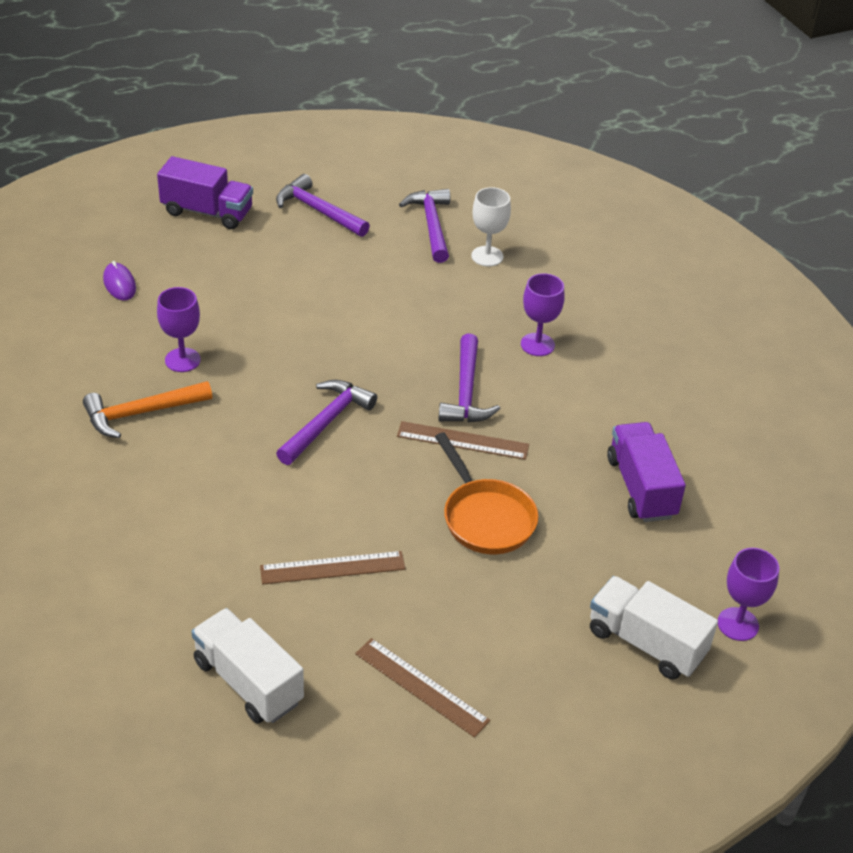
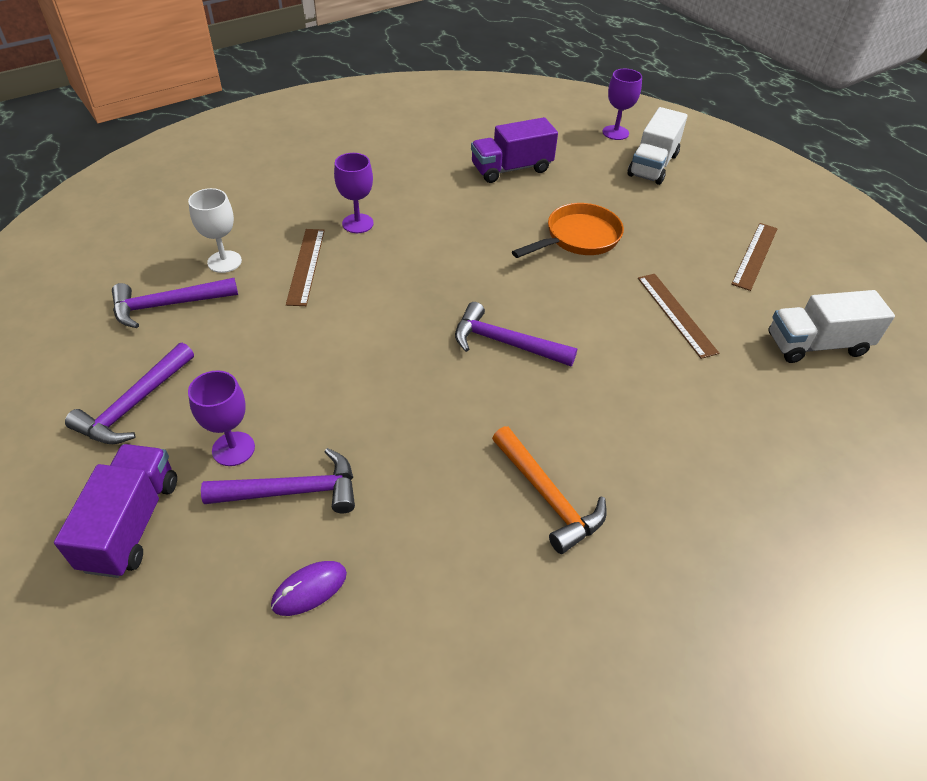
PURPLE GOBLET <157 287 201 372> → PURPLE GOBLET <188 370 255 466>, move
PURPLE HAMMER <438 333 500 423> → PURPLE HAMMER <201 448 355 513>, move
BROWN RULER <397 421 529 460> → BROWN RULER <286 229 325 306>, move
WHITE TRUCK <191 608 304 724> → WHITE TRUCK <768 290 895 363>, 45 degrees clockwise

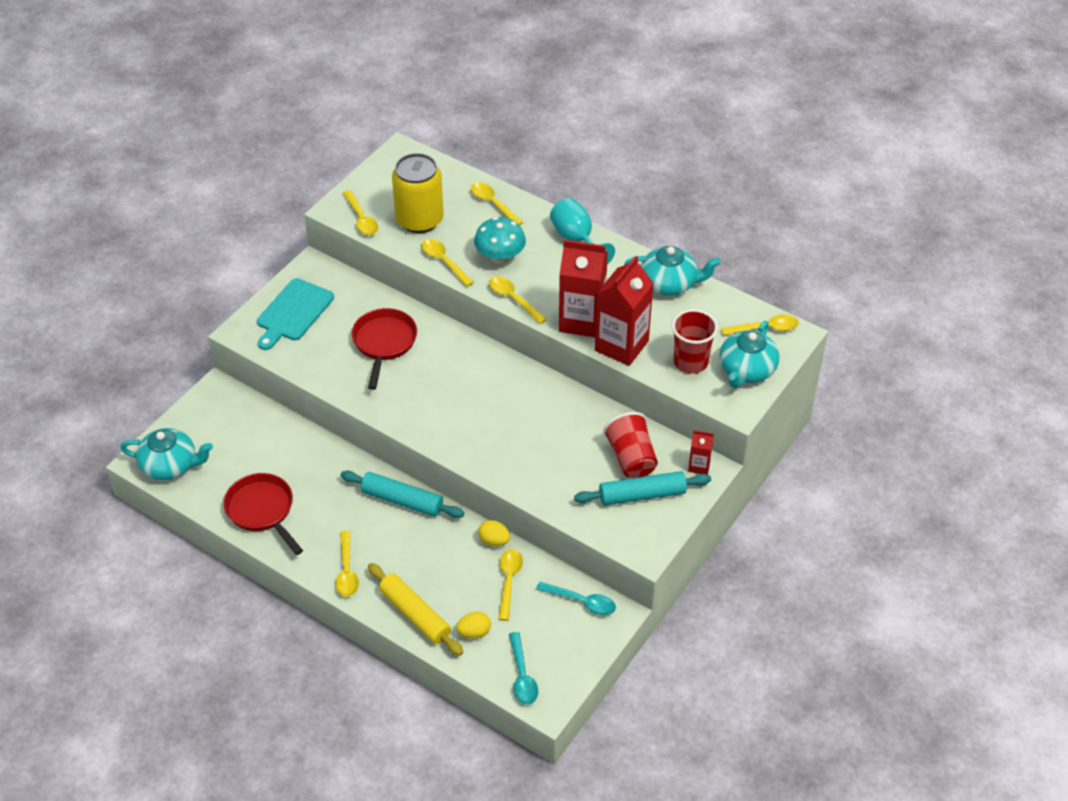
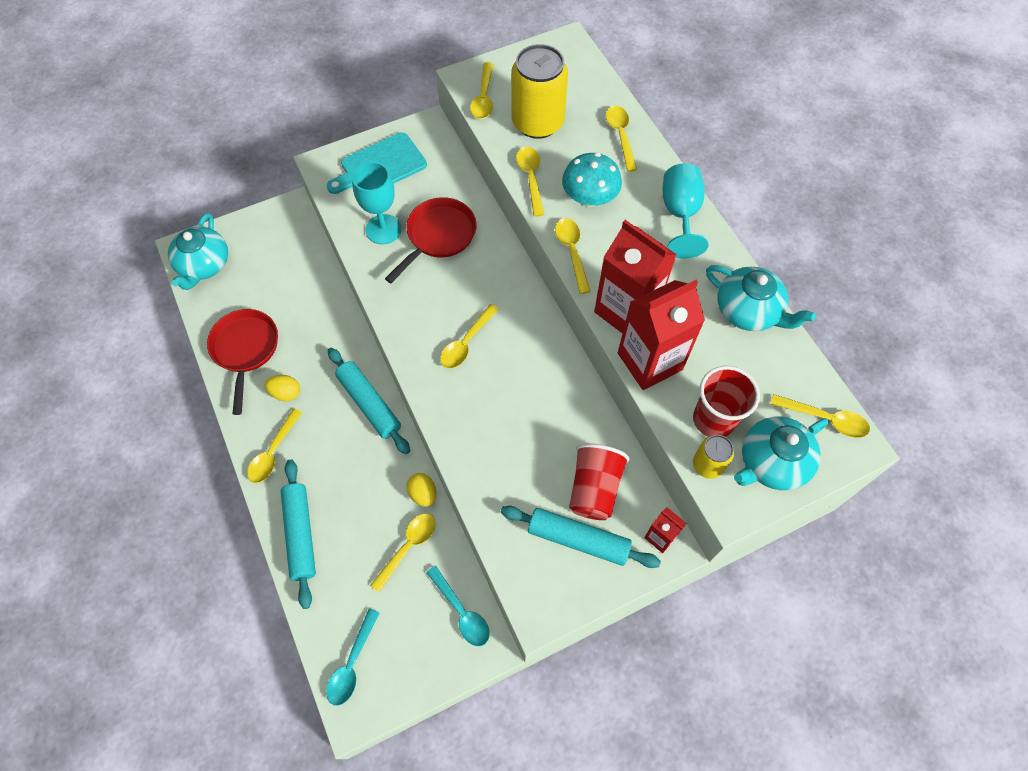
TURQUOISE TEAPOT <120 428 213 480> → TURQUOISE TEAPOT <168 213 228 290>, 60 degrees clockwise
YELLOW EGG <456 612 491 639> → YELLOW EGG <265 375 300 401>, move
YELLOW ROLLING PIN <368 563 463 656> → TURQUOISE ROLLING PIN <281 459 316 609>
- → TURQUOISE GOBLET <352 162 402 244>
- → YELLOW SPOON <440 304 499 368>
- → YELLOW CAN <693 435 734 479>

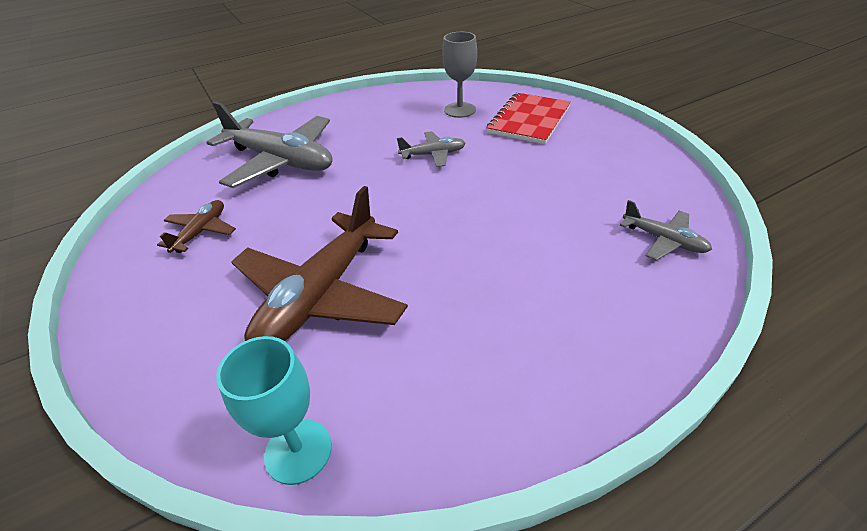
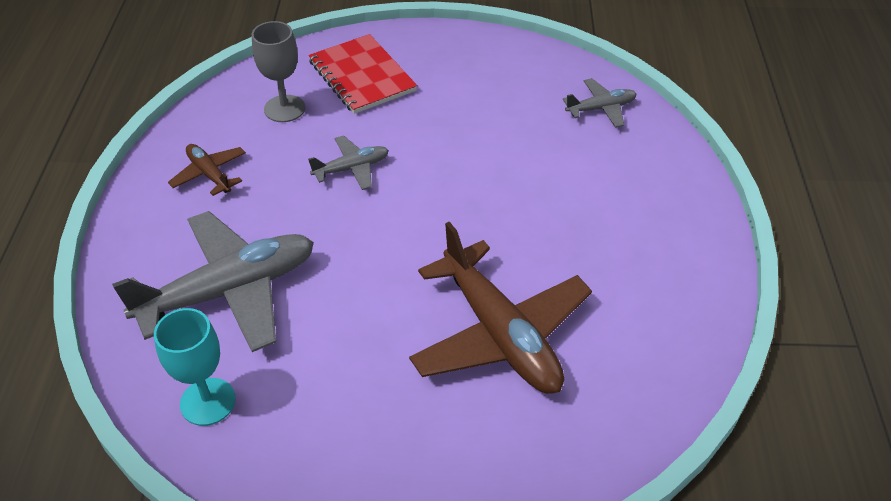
TURQUOISE GOBLET <216 336 332 485> → TURQUOISE GOBLET <154 308 236 426>, move
BROWN PLANE <157 200 236 253> → BROWN PLANE <168 144 246 196>, move
GREY PLANE <397 131 465 167> → GREY PLANE <308 135 389 190>, 45 degrees clockwise

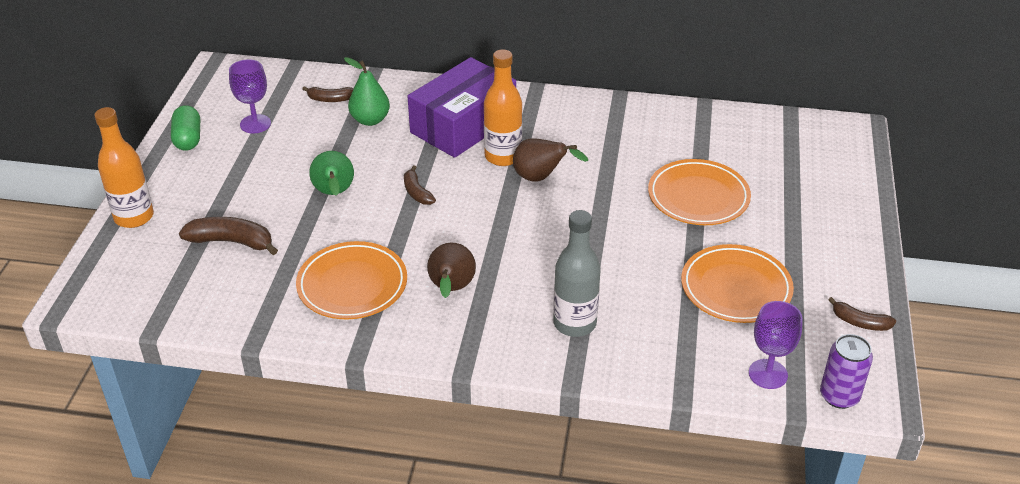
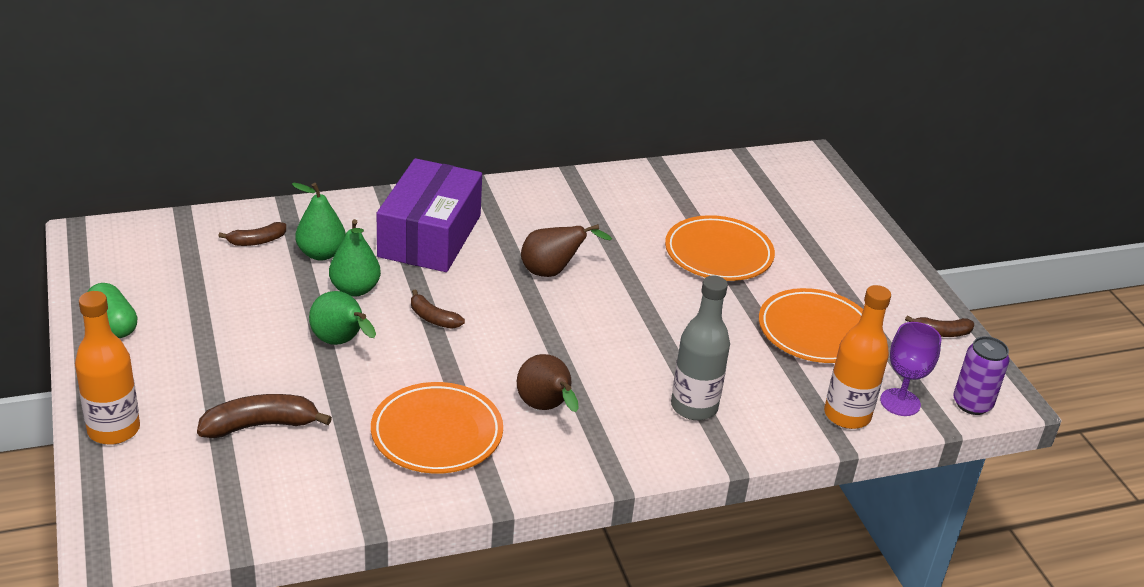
- → GREEN PEAR <329 219 381 297>
ORANGE BOTTLE <484 49 522 166> → ORANGE BOTTLE <824 285 891 429>, move
PURPLE GOBLET <229 59 271 133> → -

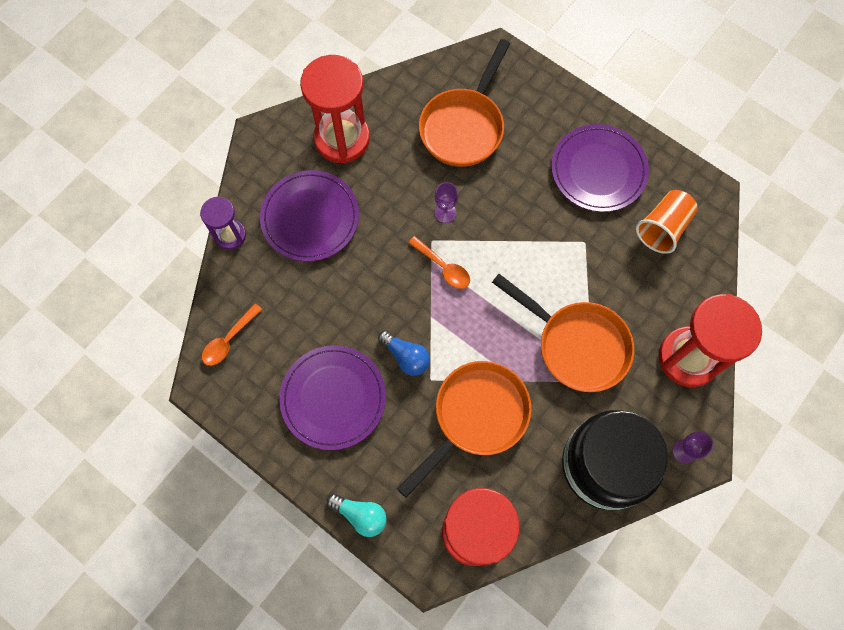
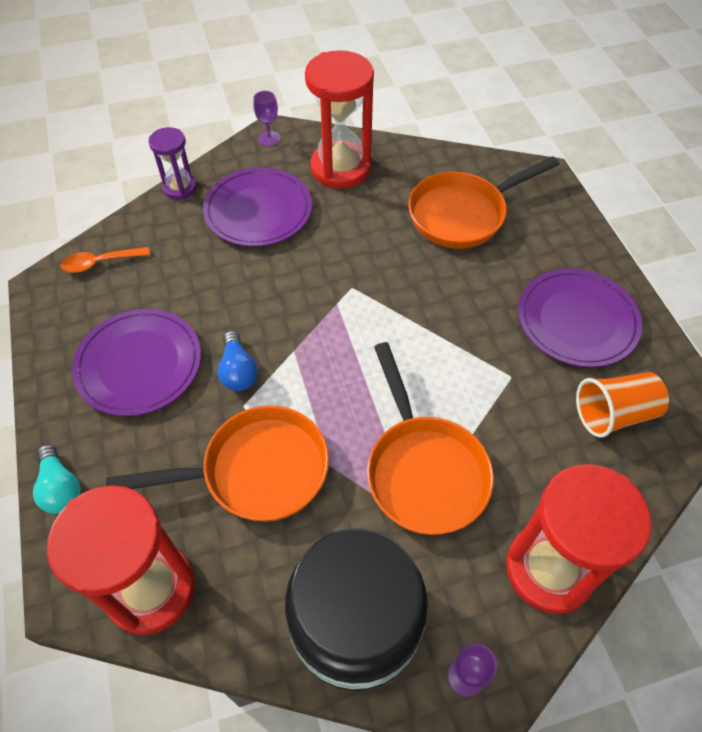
PURPLE GOBLET <435 182 458 223> → PURPLE GOBLET <253 91 280 146>, move
ORANGE SPOON <408 236 470 289> → -

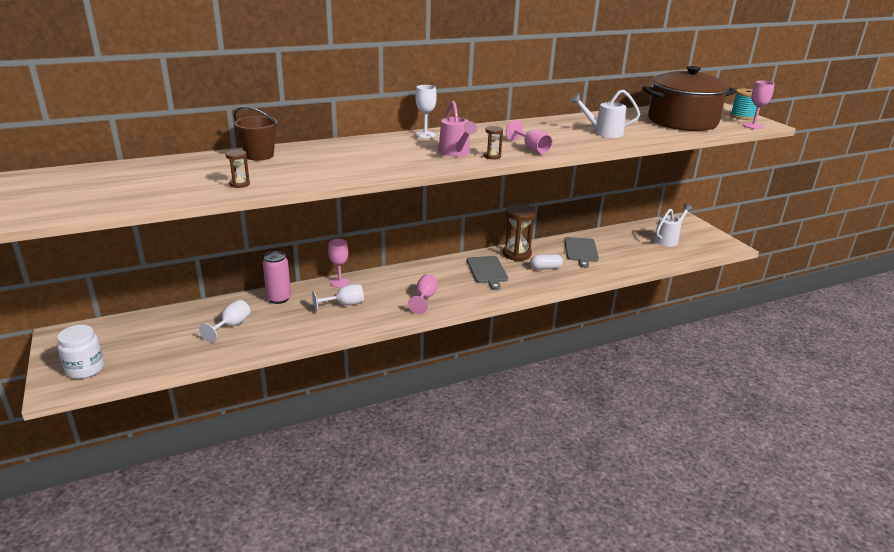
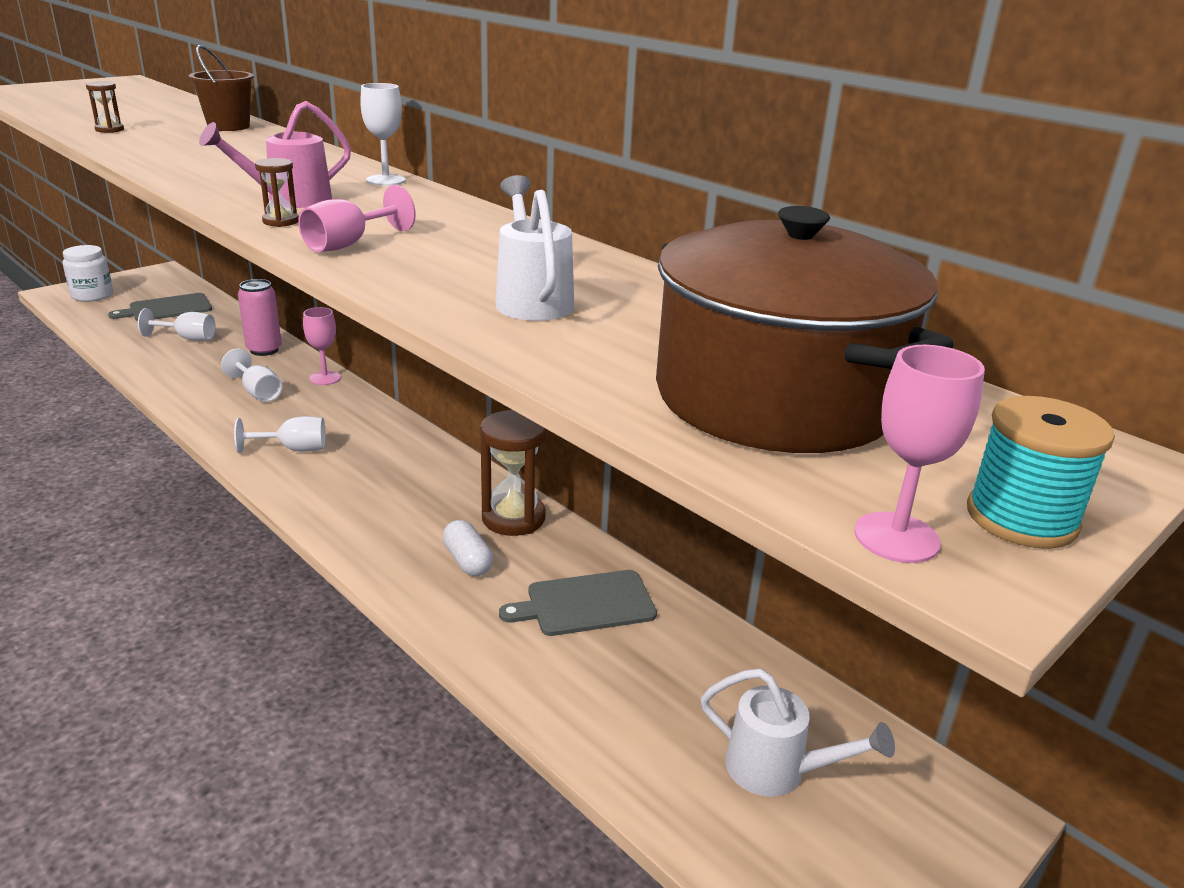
GREY CUTTING BOARD <467 256 508 290> → GREY CUTTING BOARD <108 293 212 321>, move
PINK GOBLET <408 274 438 314> → WHITE GOBLET <234 416 326 453>

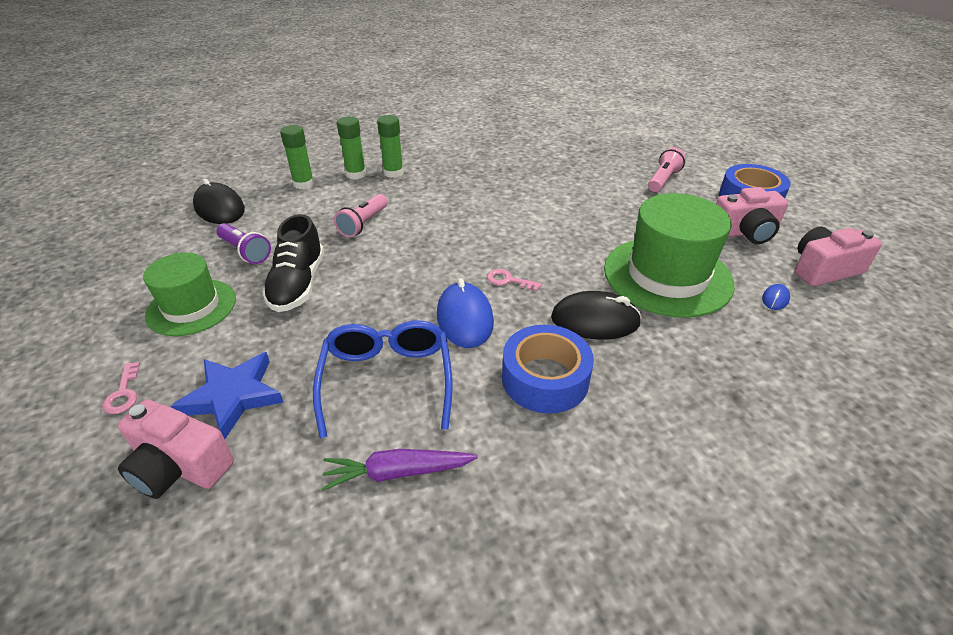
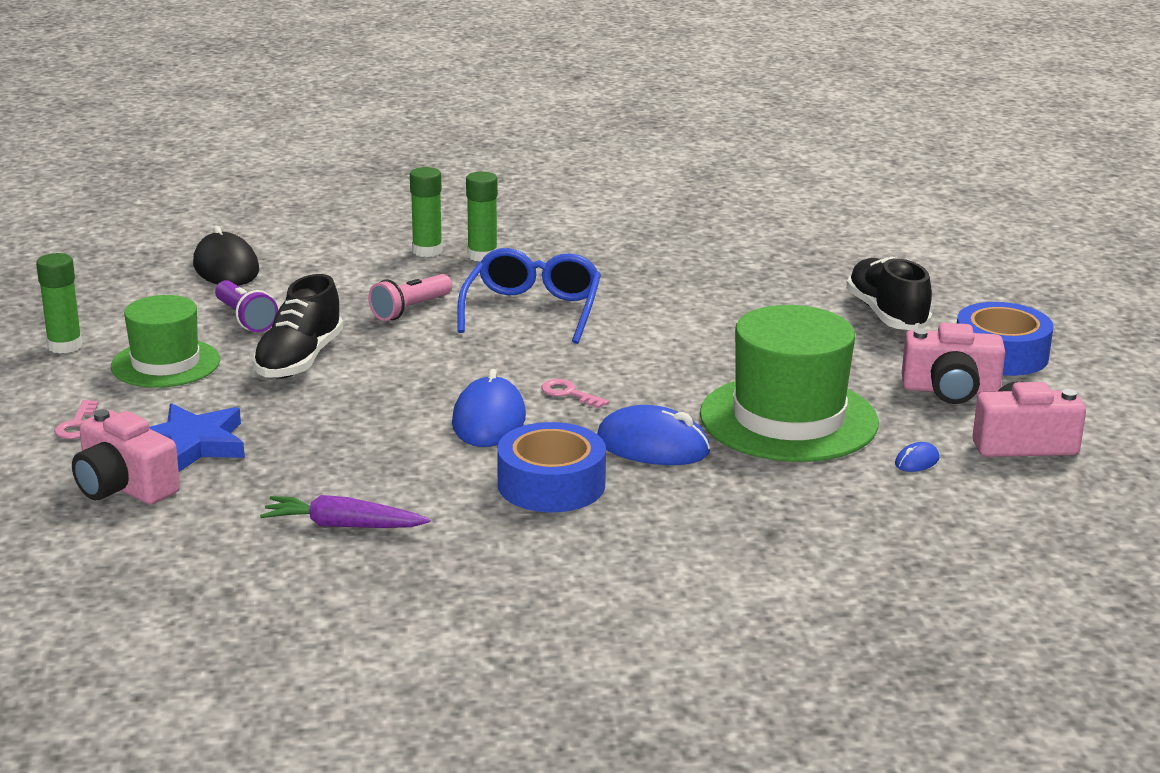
GREEN GLUE STICK <280 125 314 189> → GREEN GLUE STICK <36 253 82 354>, move
BLUE GLASSES <313 320 453 438> → BLUE GLASSES <457 248 601 344>, move
BLACK MOUSE <551 291 642 340> → BLUE MOUSE <597 405 710 465>
PINK FLASHLIGHT <648 147 686 192> → BLACK SHOE <846 257 932 330>

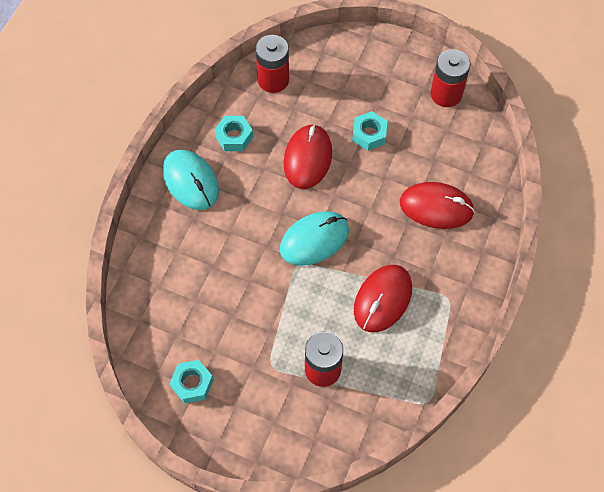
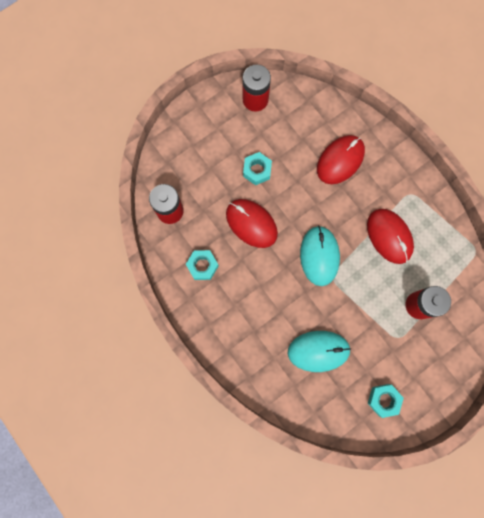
TURQUOISE MOUSE <163 150 219 210> → TURQUOISE MOUSE <288 331 351 372>, move

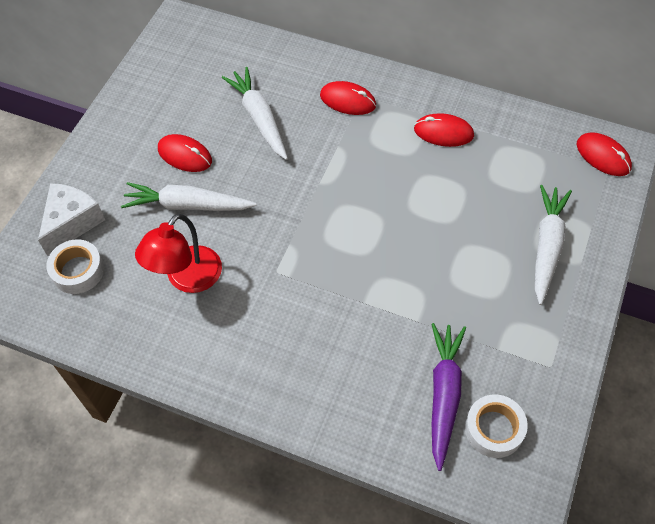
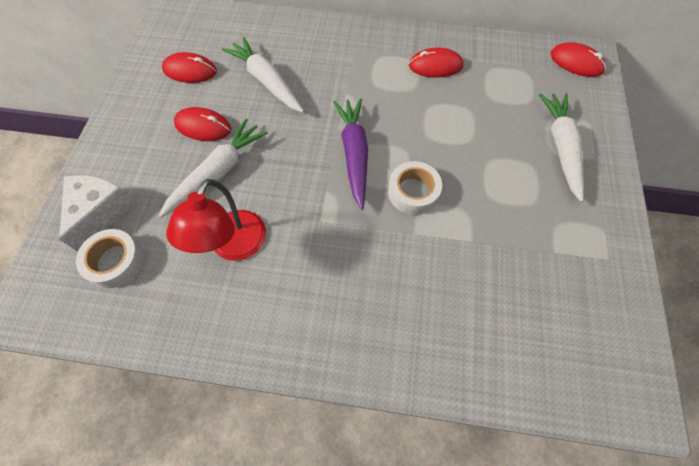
WHITE CARROT <121 182 257 211> → WHITE CARROT <159 119 268 218>, 135 degrees clockwise
RED MOUSE <320 81 376 115> → RED MOUSE <162 52 217 83>, move
PURPLE CARROT <432 323 466 471> → PURPLE CARROT <333 98 368 210>, move
WHITE TAPE <465 394 528 458> → WHITE TAPE <388 161 442 215>, move

